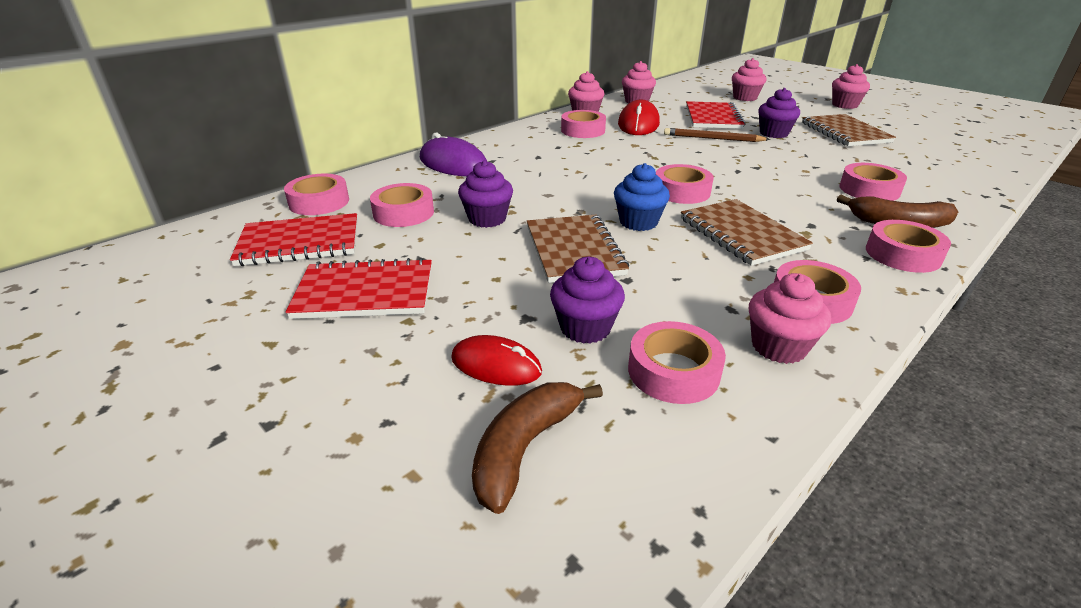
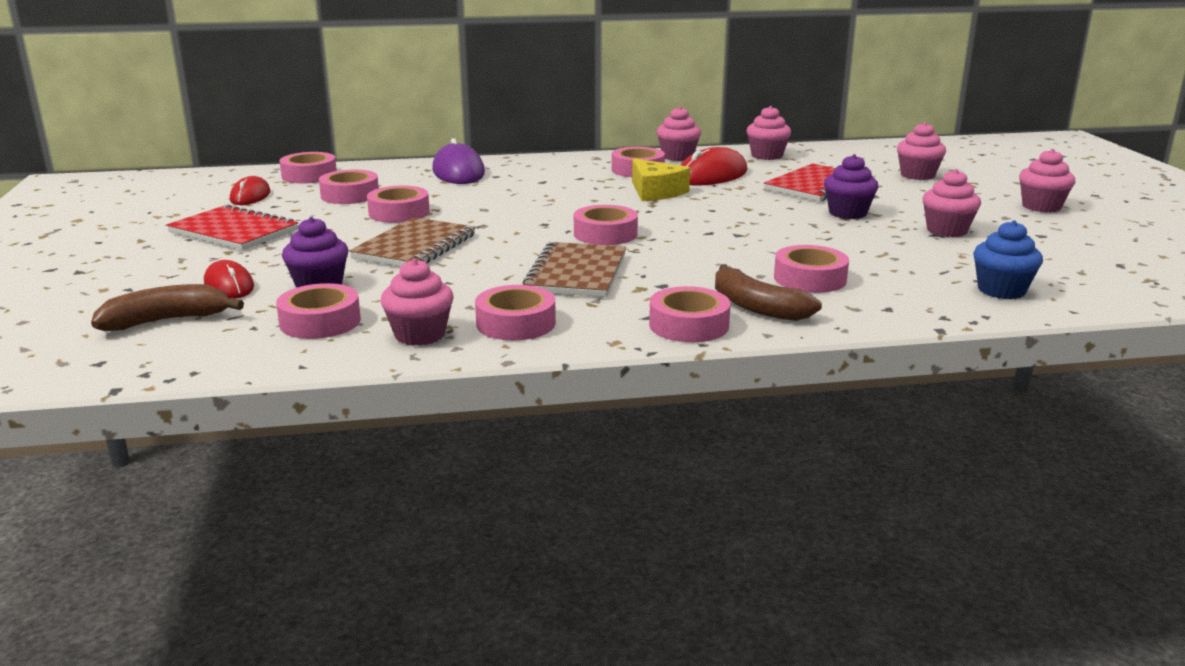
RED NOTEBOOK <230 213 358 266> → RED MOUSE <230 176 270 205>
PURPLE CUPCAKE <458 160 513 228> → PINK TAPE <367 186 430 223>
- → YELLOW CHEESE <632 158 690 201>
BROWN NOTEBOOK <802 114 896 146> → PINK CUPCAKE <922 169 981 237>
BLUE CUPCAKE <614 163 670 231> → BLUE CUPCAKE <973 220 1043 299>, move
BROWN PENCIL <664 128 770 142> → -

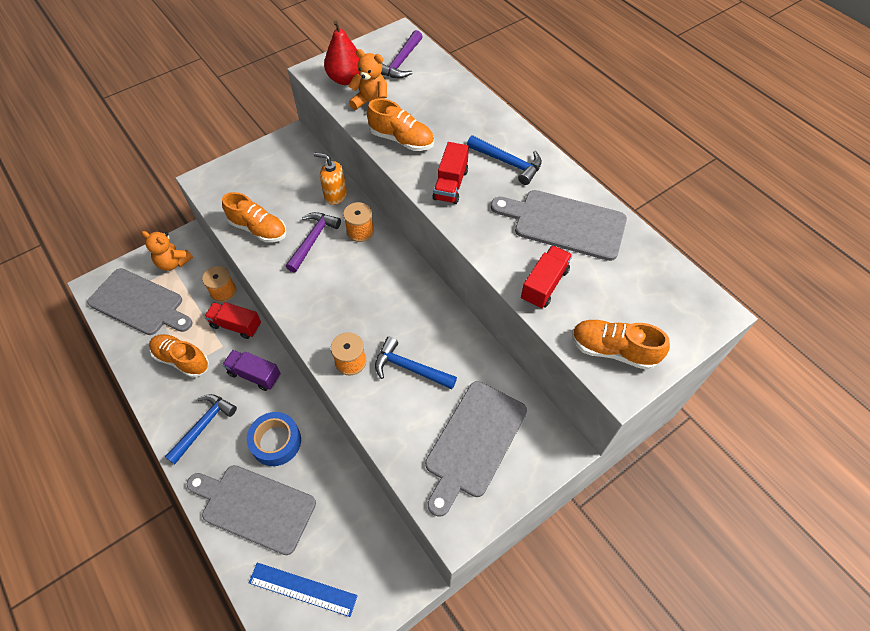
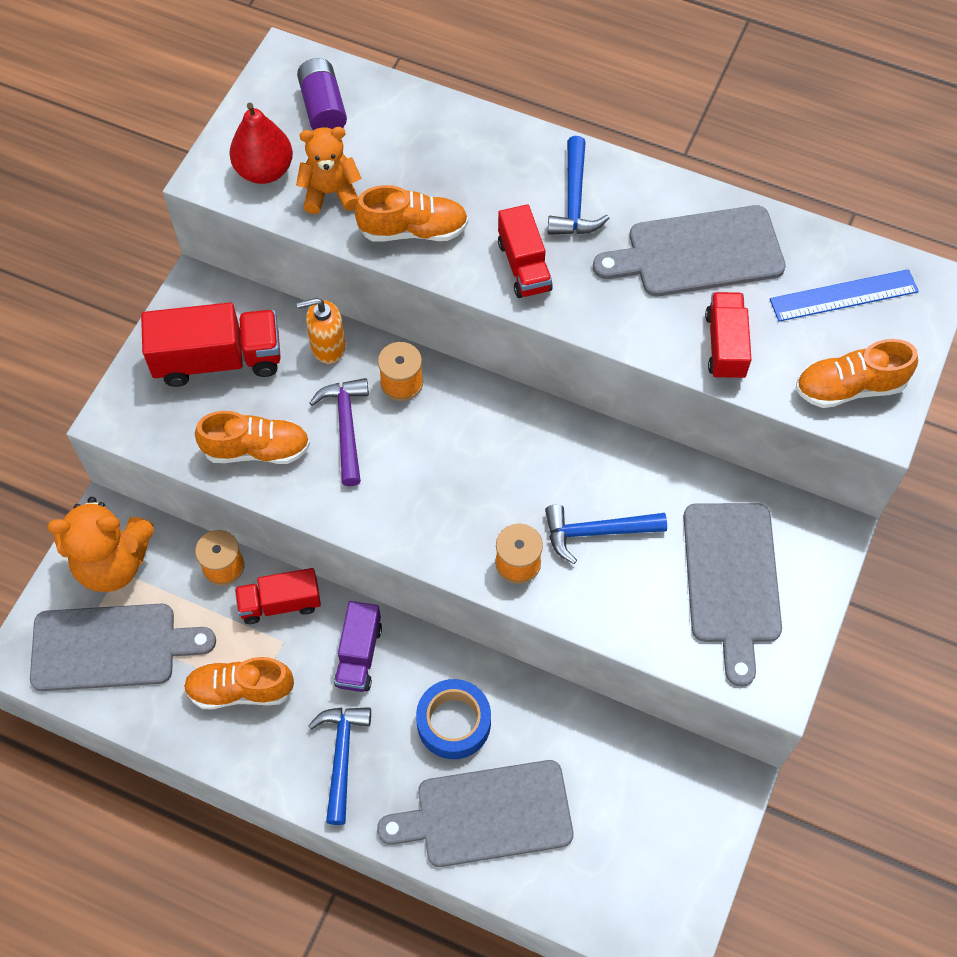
ORANGE TEDDY BEAR <142 231 193 271> → ORANGE TEDDY BEAR <47 497 154 592>, x1.56
- → RED TRUCK <141 302 281 387>
PURPLE HAMMER <381 30 423 78> → PURPLE BATTERY <297 58 347 130>
PURPLE TRUCK <222 350 281 391> → PURPLE TRUCK <334 601 382 692>, 75 degrees counterclockwise
BLUE HAMMER <467 135 542 185> → BLUE HAMMER <548 136 609 235>, 90 degrees clockwise
BLUE RULER <249 563 358 617> → BLUE RULER <770 269 919 322>, move

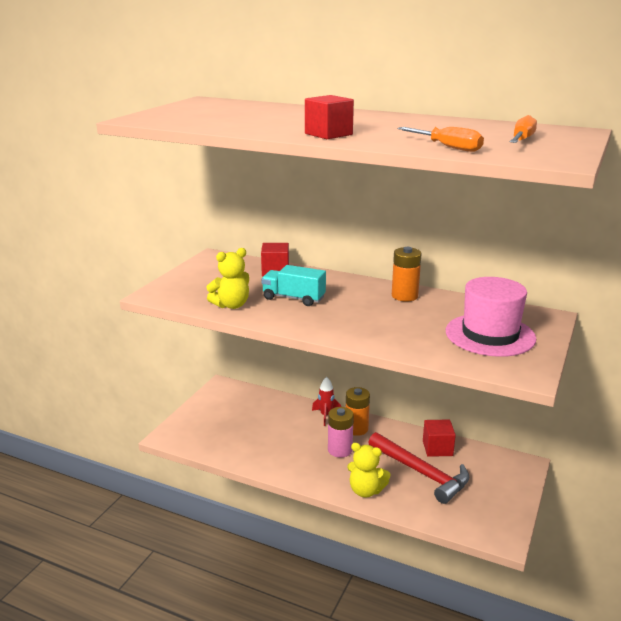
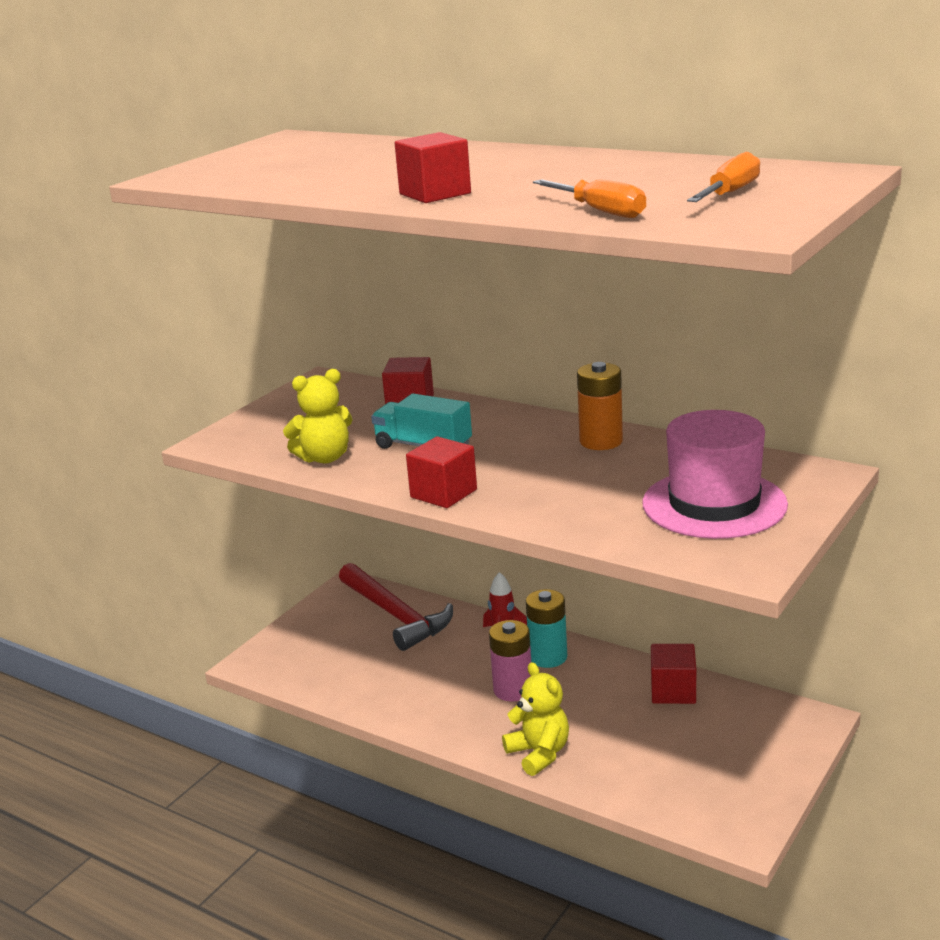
RED HAMMER <368 432 470 504> → RED HAMMER <339 563 453 651>, move
- → RED CUBE <406 436 477 508>
YELLOW TEDDY BEAR <347 443 391 498> → YELLOW TEDDY BEAR <502 662 569 776>, 150 degrees counterclockwise
ORANGE BATTERY <346 387 370 436> → TURQUOISE BATTERY <526 589 567 668>

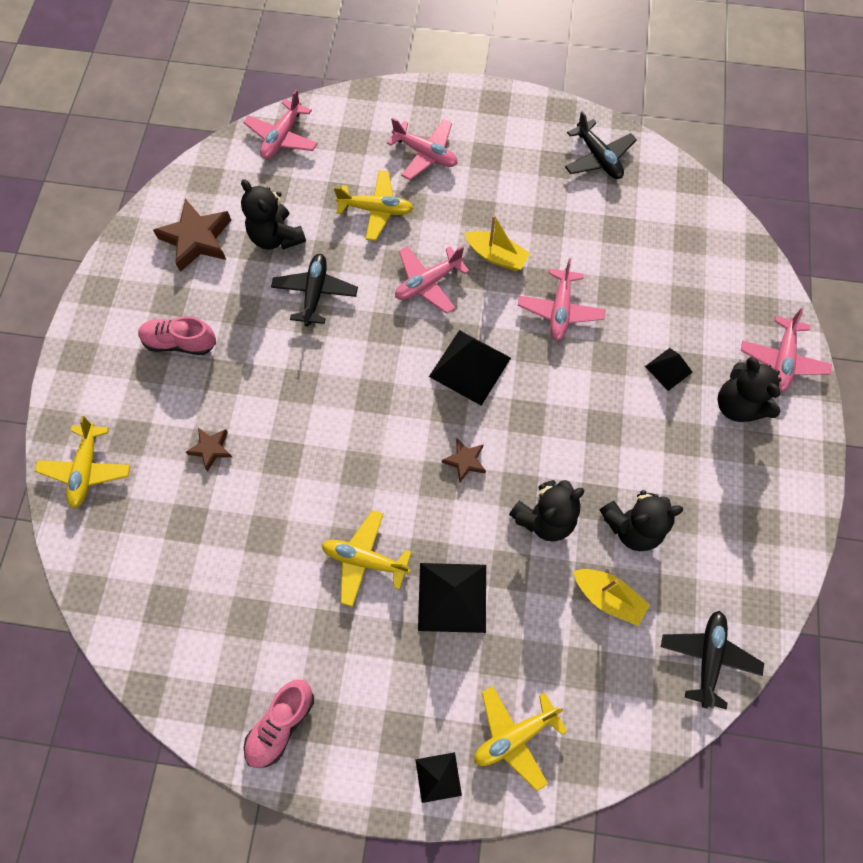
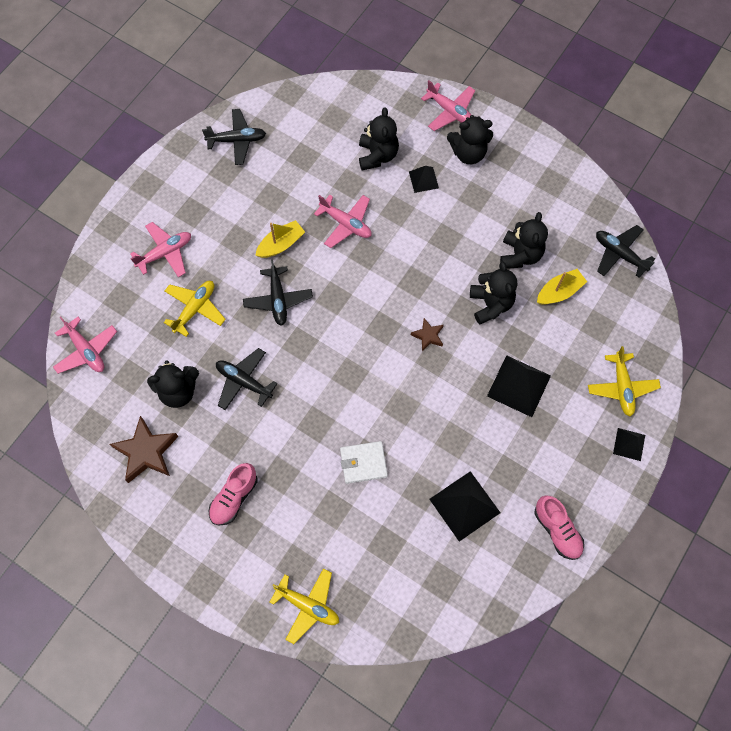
PINK PLANE <395 246 469 314> → BLACK PLANE <243 259 313 326>
- → WHITE WALLET <340 441 388 484>
- → BLACK TEDDY BEAR <359 107 399 170>
BLACK PYRAMID <429 330 511 406> → BLACK PYRAMID <429 471 500 542>, move
BROWN STAR <186 428 232 471> → -
YELLOW PLANE <322 510 412 607> → -

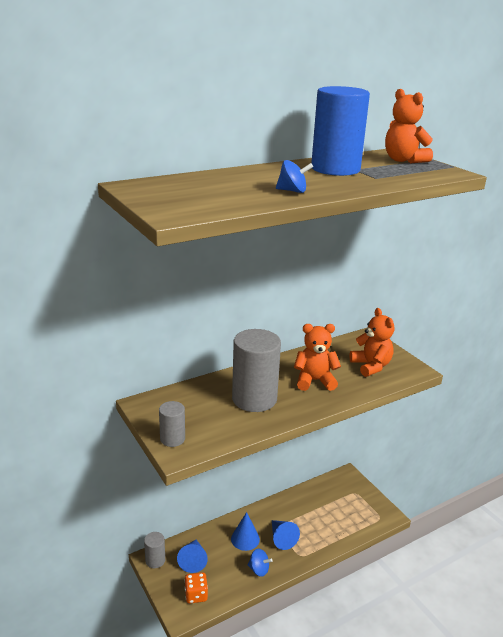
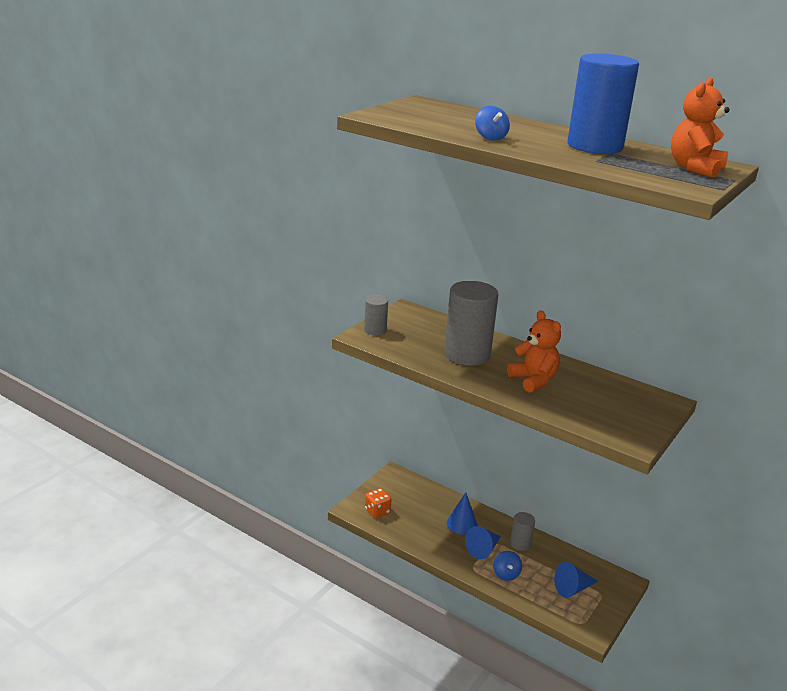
BLUE SPINNING TOP <248 549 273 577> → BLUE SPINNING TOP <493 551 522 581>, move
GREY CYLINDER <144 532 165 568> → GREY CYLINDER <510 512 535 551>, move
BLUE CONE <177 540 208 573> → BLUE CONE <554 562 598 598>, move
ORANGE TEDDY BEAR <349 308 394 377> → -

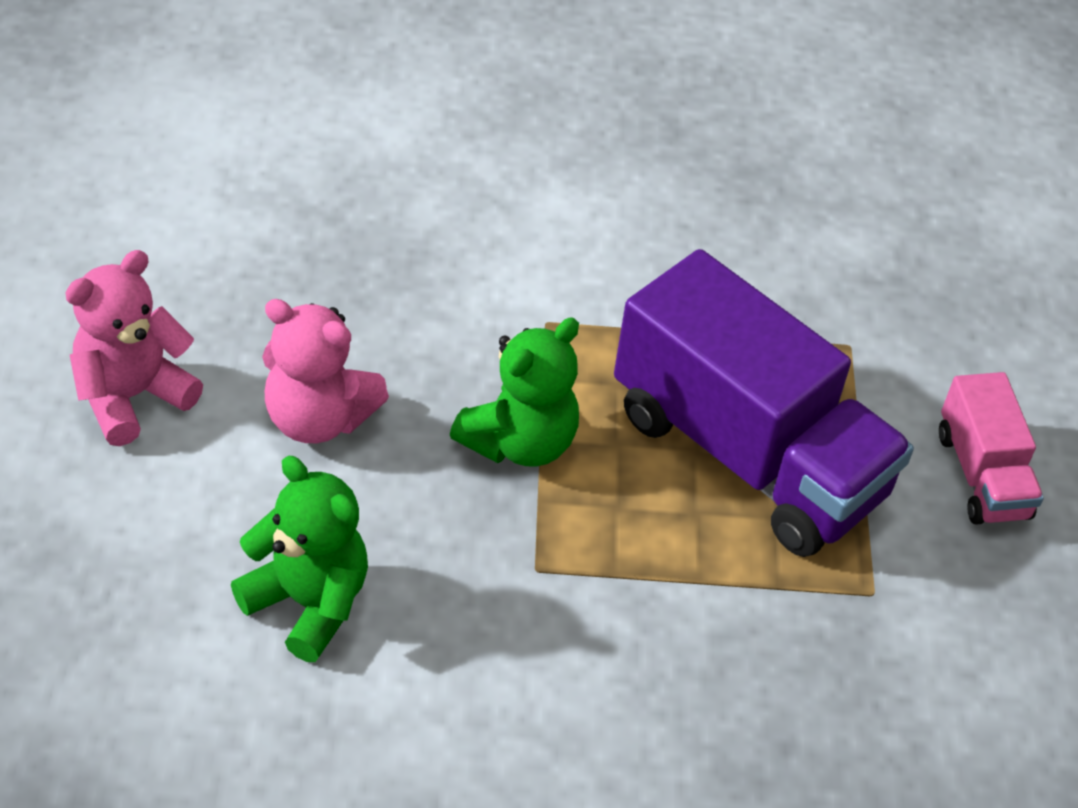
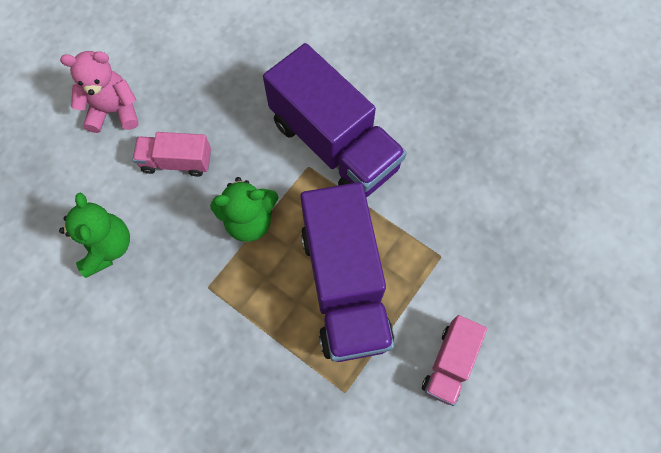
PINK TEDDY BEAR <262 299 389 443> → PINK TRUCK <133 132 211 177>
- → PURPLE TRUCK <263 43 407 197>

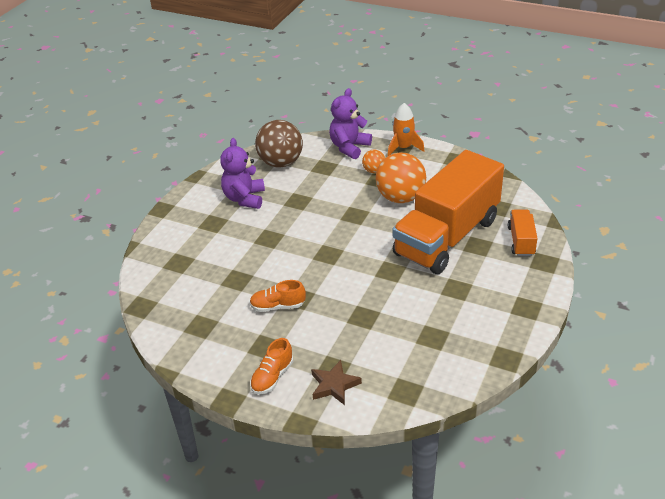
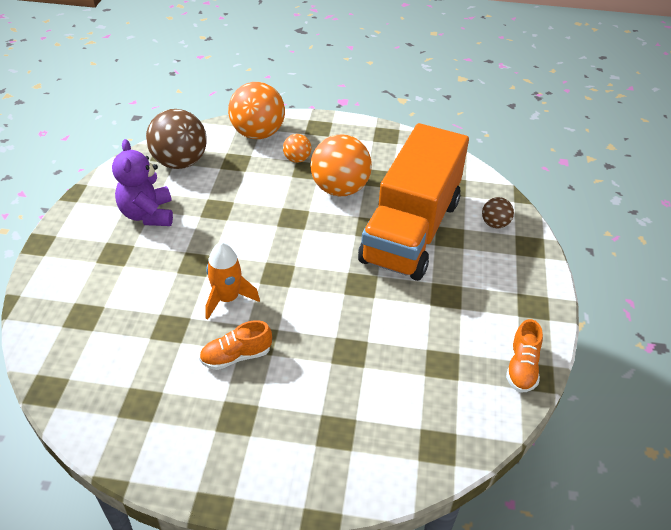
ORANGE ROCKET <388 103 425 156> → ORANGE ROCKET <205 242 260 320>, move
PURPLE TEDDY BEAR <329 88 372 159> → ORANGE BALL <228 82 285 139>
ORANGE TRUCK <508 210 538 256> → BROWN BALL <482 197 514 228>
ORANGE SHOE <250 338 293 394> → ORANGE SHOE <506 319 543 392>, move
BROWN STAR <311 360 362 405> → -

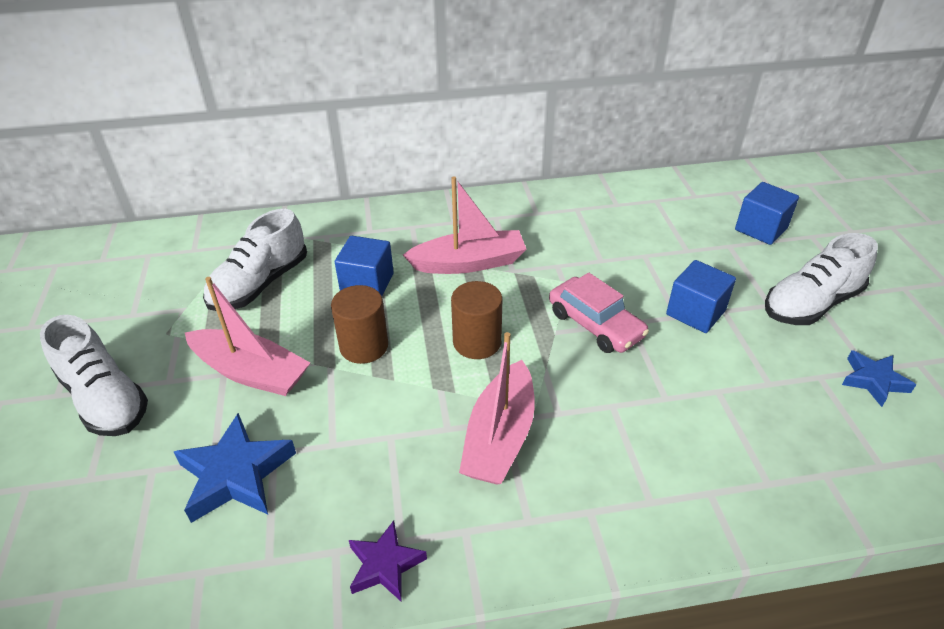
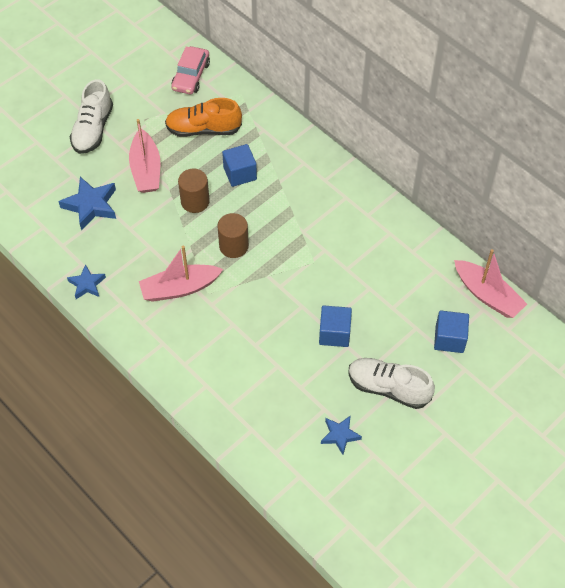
PURPLE STAR <349 520 427 601> → BLUE STAR <67 264 106 299>
WHITE SHOE <203 209 307 311> → ORANGE SHOE <165 98 242 137>
PINK CAR <549 272 649 353> → PINK CAR <171 46 210 94>, move
PINK BOAT <403 176 526 274> → PINK BOAT <454 249 527 318>, move

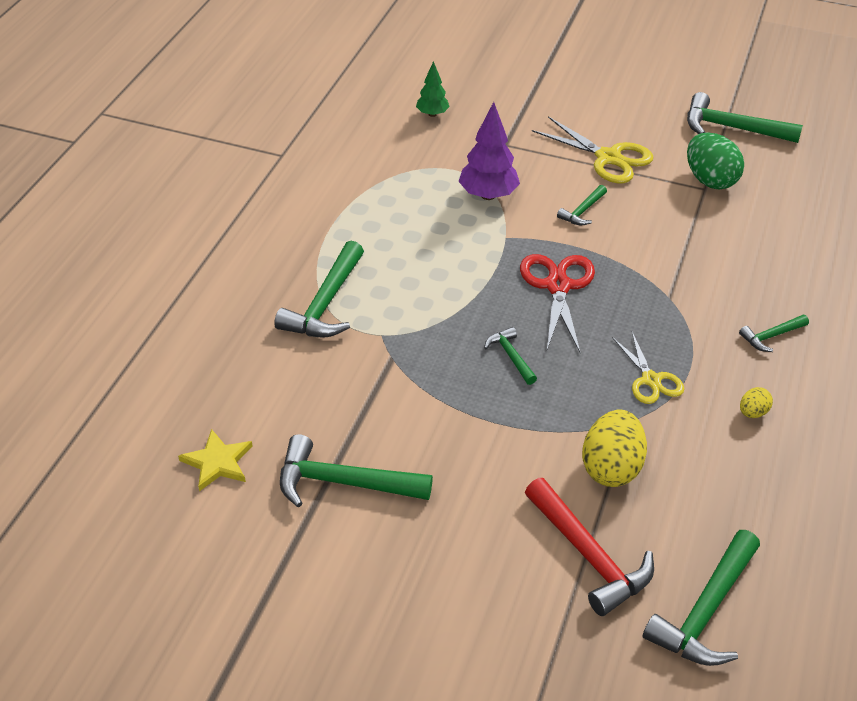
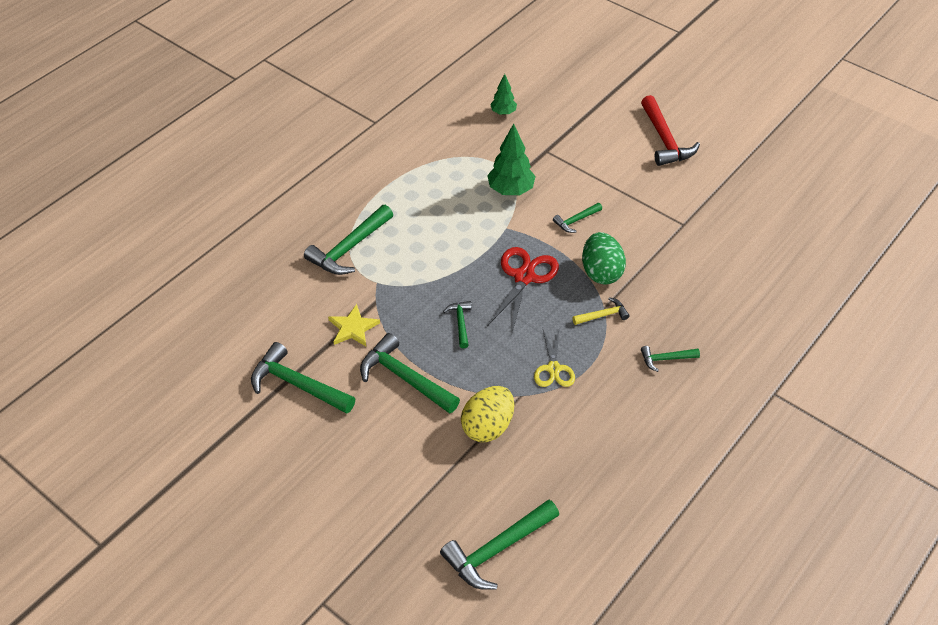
YELLOW STAR <178 429 253 491> → YELLOW STAR <328 304 380 346>, move
GREEN HAMMER <687 92 803 143> → GREEN HAMMER <360 333 460 414>, move
PURPLE TREE <459 102 520 200> → GREEN TREE <487 124 536 195>
- → YELLOW HAMMER <572 297 629 325>
GREEN EGG <687 132 744 189> → GREEN EGG <582 232 626 285>, move
RED HAMMER <525 478 654 616> → RED HAMMER <641 95 700 166>, move
YELLOW SCISSORS <532 116 653 183> → -
YELLOW EGG <740 387 773 418> → -

